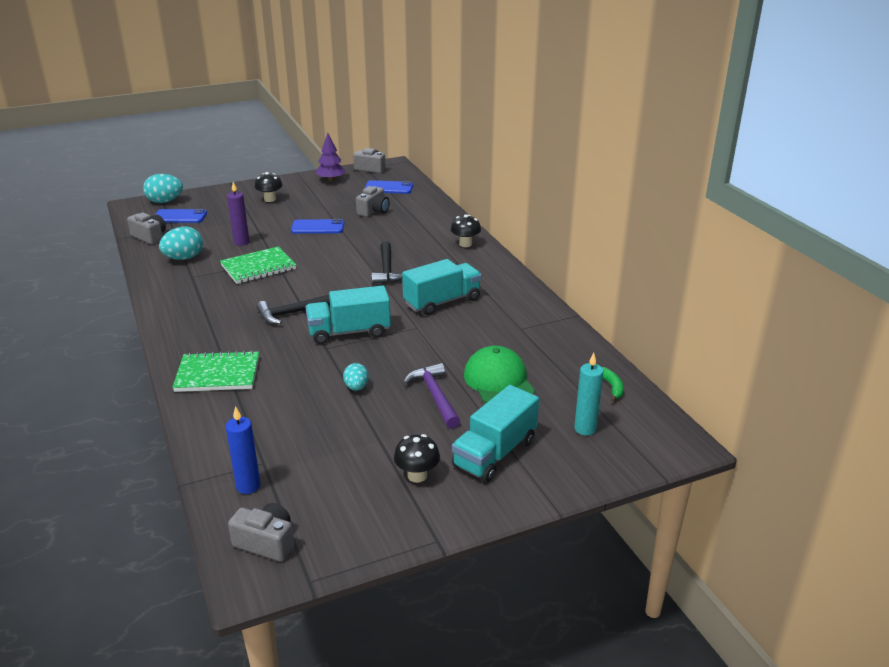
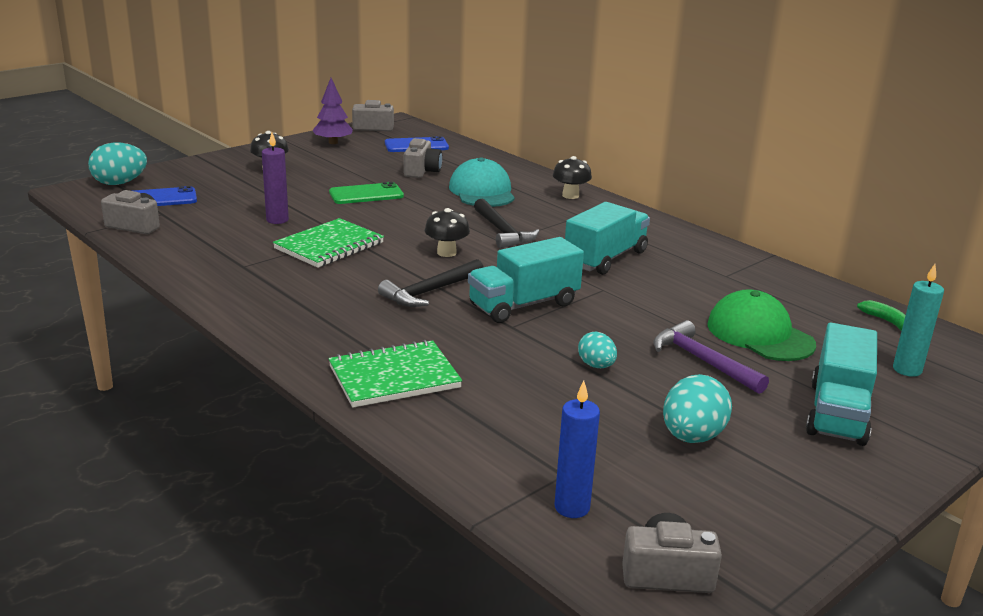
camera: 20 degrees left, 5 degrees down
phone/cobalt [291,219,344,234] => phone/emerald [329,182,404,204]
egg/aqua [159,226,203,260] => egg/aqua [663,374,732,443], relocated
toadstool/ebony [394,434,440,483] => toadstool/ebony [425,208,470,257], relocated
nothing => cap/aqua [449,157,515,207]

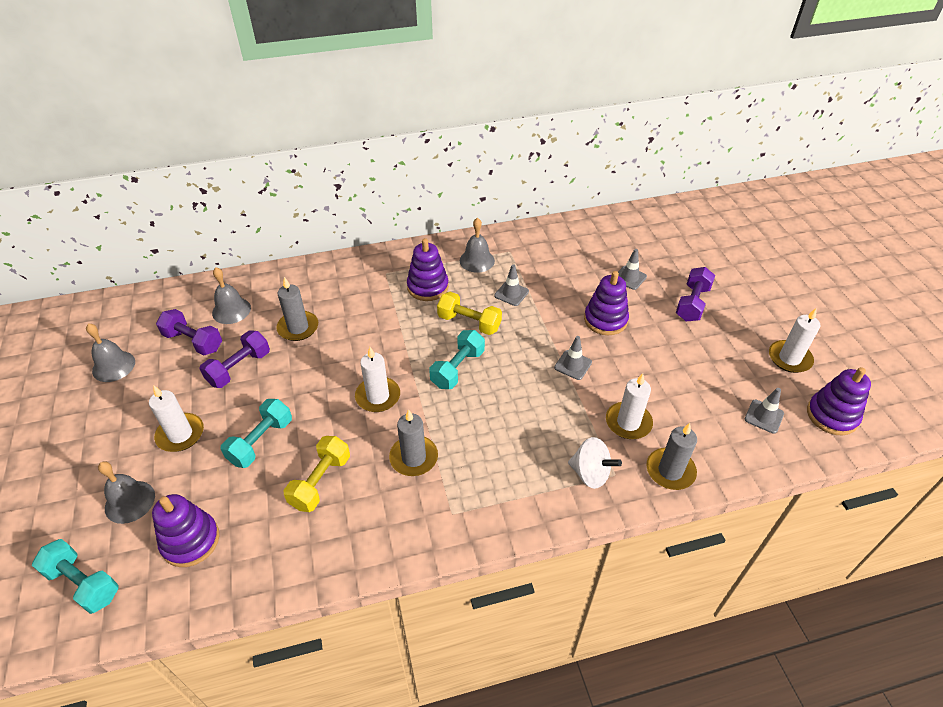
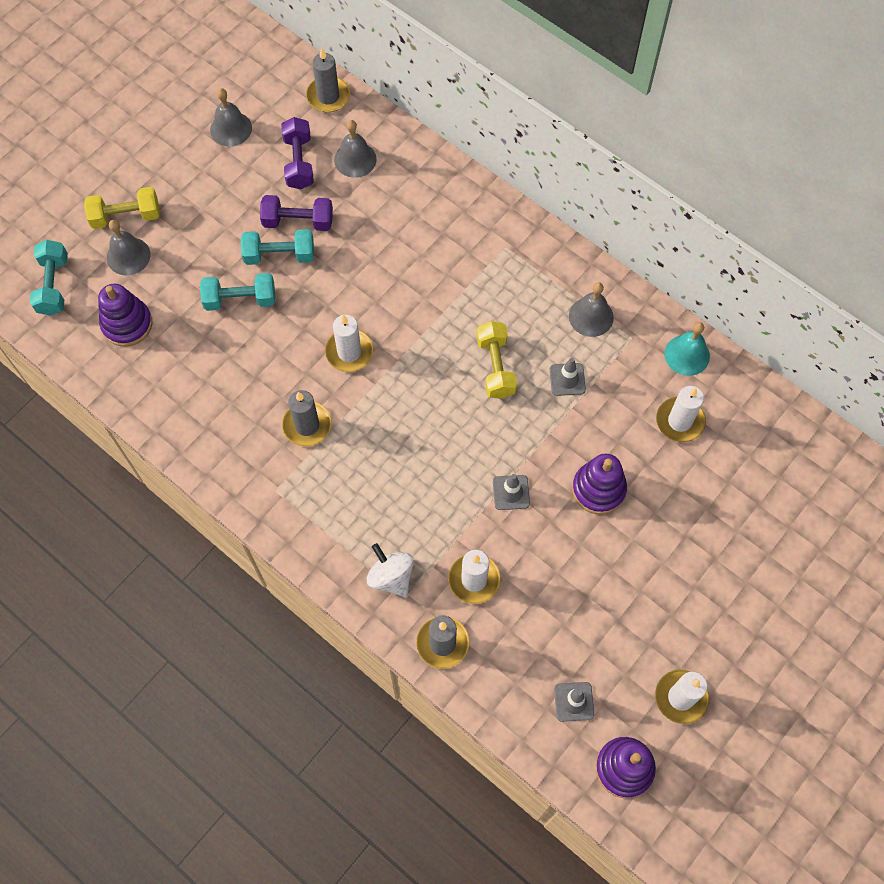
camera: 55 degrees right, 20 degrees up
stacking toy/purple [407,238,449,301] => nothing
traffic cone/ash-grey [618,249,647,290] => nothing
dumbbell/purple [676,267,716,321] => nothing
wax candle/ash-grey [276,277,318,341] => wax candle/ash-grey [306,48,350,112], relocated
dumbbell/aqua [429,330,485,389] => dumbbell/aqua [241,229,314,265], relocated
wax candle/snow-white [149,385,204,452] => wax candle/snow-white [656,386,706,442], relocated
dumbbell/bright yellow [284,436,350,512] => dumbbell/bright yellow [84,187,160,229], relocated
toy top/snow-white [568,437,622,489] => toy top/snow-white [367,543,414,597], 150 degrees clockwise
nothing => school bell/aqua [665,322,710,376]

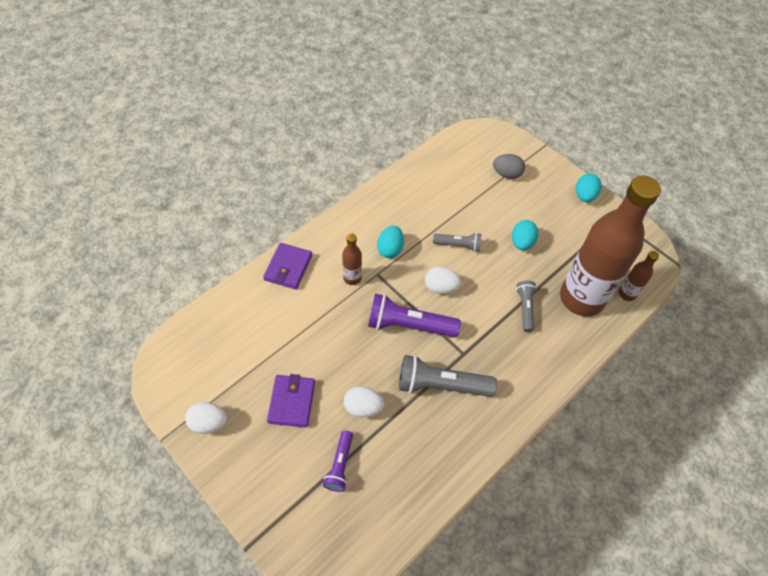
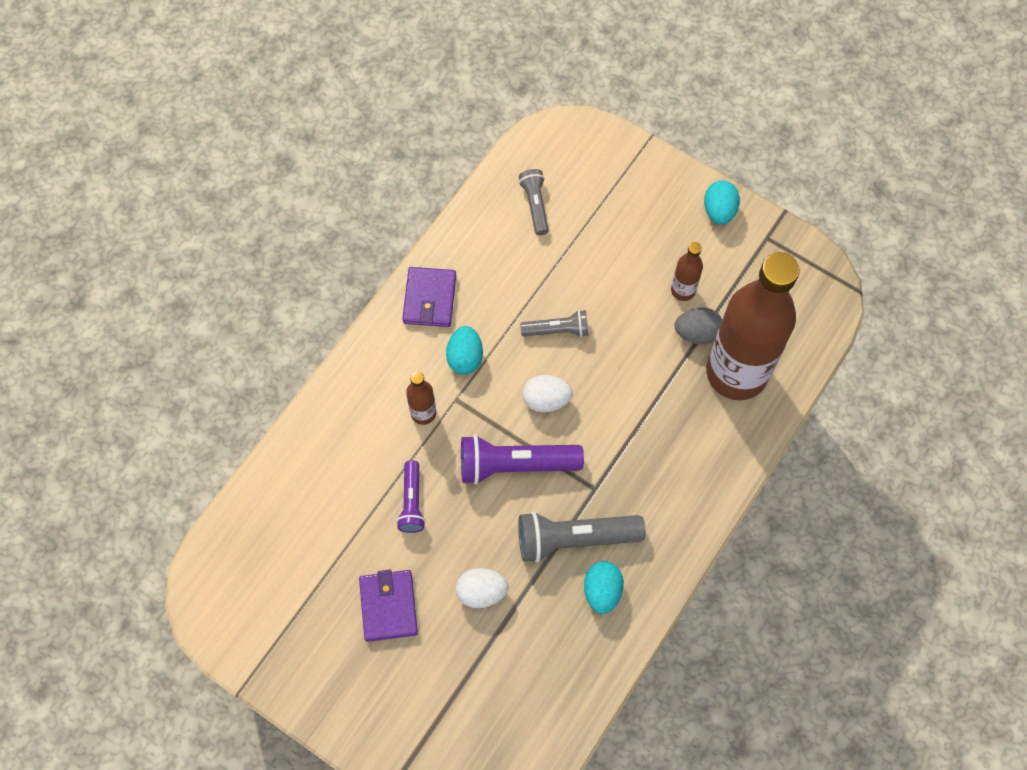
camera: 10 degrees left, 10 degrees up
egg/ash-grey [493,154,525,179] => egg/ash-grey [675,308,722,344], relocated
egg/aqua [512,220,539,251] => egg/aqua [584,561,624,614], relocated
card wallet/purple [263,243,312,289] => card wallet/purple [402,267,456,327], relocated
drink bottle/russet [619,251,659,301] => drink bottle/russet [671,242,703,301], relocated
torch/ash-grey [516,280,537,332] => torch/ash-grey [519,169,549,235], relocated
egg/snow-white [185,402,227,434] => nothing
torch/purple [323,430,353,492] => torch/purple [396,460,426,533], relocated

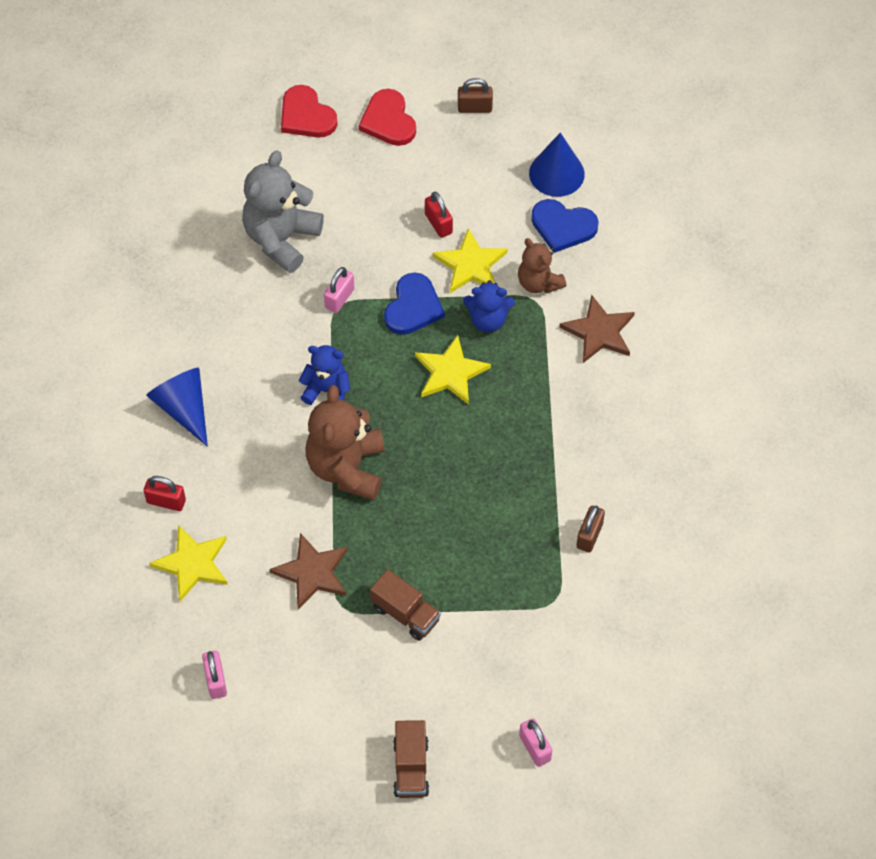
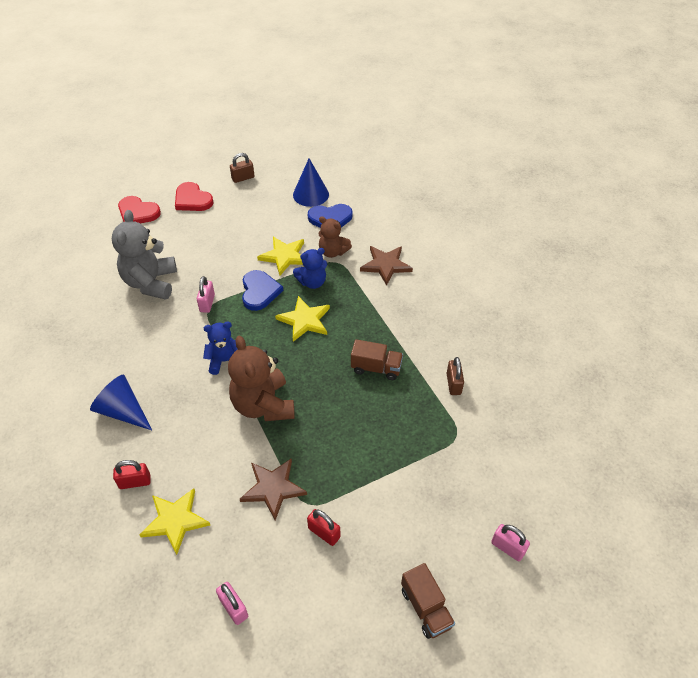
camera: 25 degrees left, 10 degrees down
padlock/crimson [425,192,453,238] => padlock/crimson [307,509,341,546], relocated
truck/russet [370,569,441,641] => truck/russet [351,339,403,380], relocated

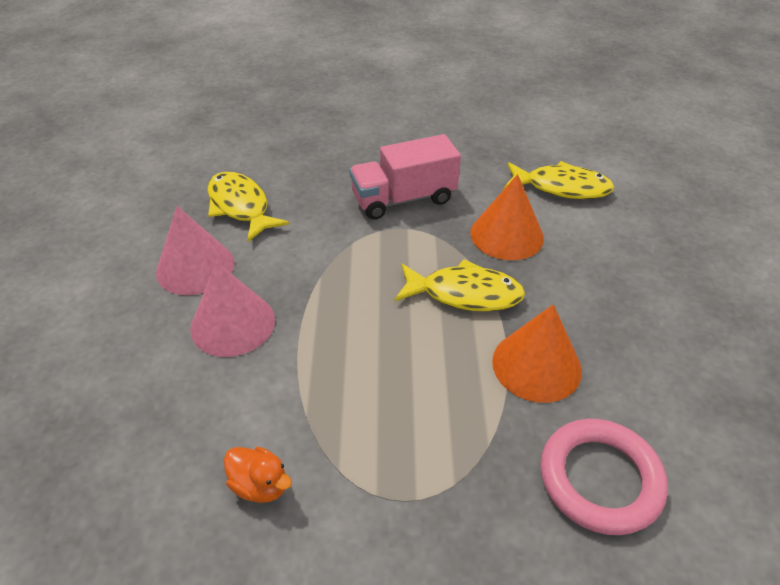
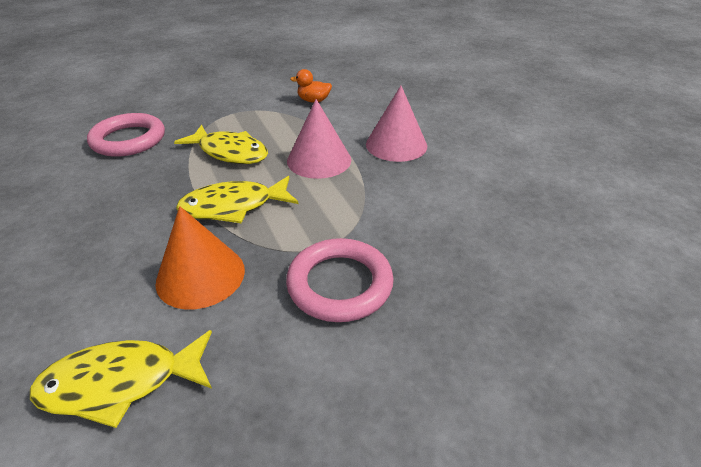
camera: 155 degrees right, 5 degrees down
truck/rose-pink [349,134,461,220] => hoop/rose-pink [286,238,394,322]
fish figure/bright yellow [207,172,289,242] => fish figure/bright yellow [174,125,268,164], relocated
cone shape/rose-pink [156,206,234,295] => cone shape/rose-pink [287,99,351,179], relocated
cone shape/orange [492,304,582,403] => nothing

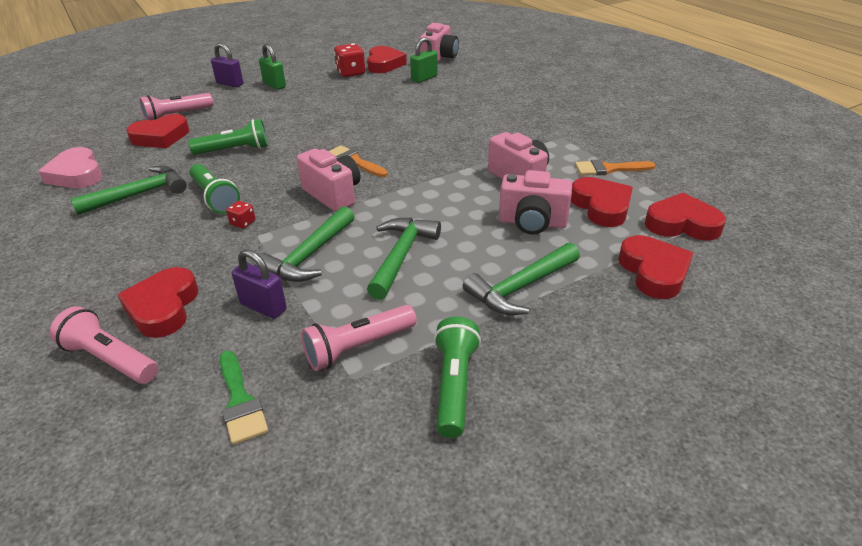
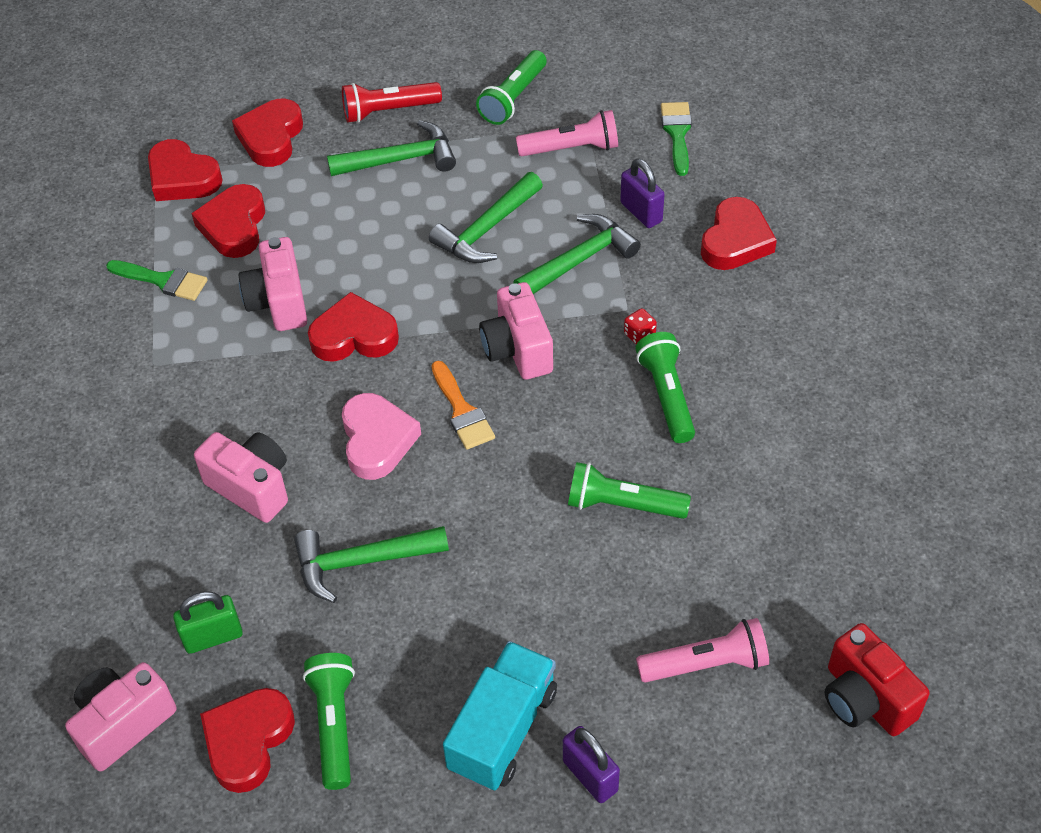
camera: 155 degrees left, 15 degrees up
game die/crimson [334,43,366,77] => torch/emerald [303,653,355,790]
padlock/emerald [259,44,286,90] => truck/aqua [443,641,557,790]
love heart/crimson [126,114,189,148] => love heart/crimson [308,292,399,362], relocated
love heart/rose-pink [38,147,102,188] => love heart/rose-pink [342,393,421,480], relocated
paint brush/orange [575,159,656,176] => paint brush/emerald [106,260,208,301]
claw hammer/emerald [70,165,187,215] => claw hammer/emerald [294,526,449,603], relocated
camera/rose-pink [499,170,572,234] => camera/rose-pink [194,432,288,523], relocated
torch/rose-pink [50,306,158,384] => nothing
nothing => torch/crimson [342,82,442,123]
nothing => camera/crimson [825,623,930,736]

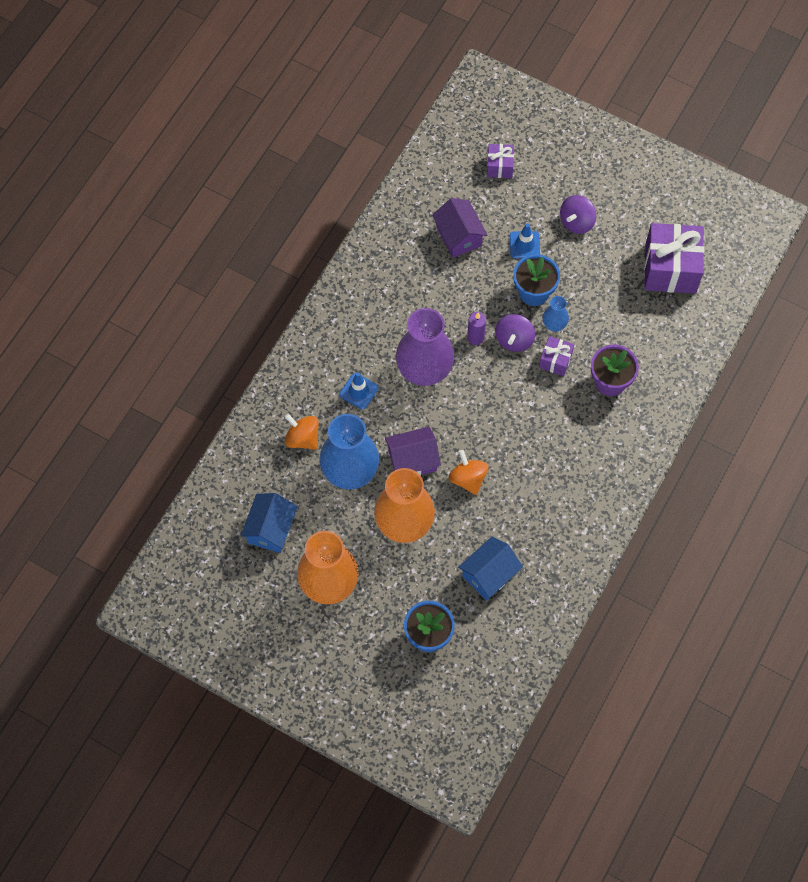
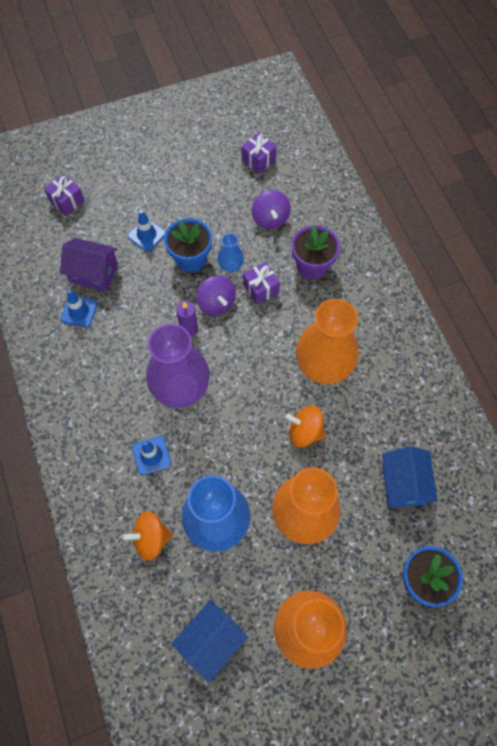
camera: 50 degrees left, 0 degrees up
toy top/purple [560,195,596,234] => toy top/purple [252,190,291,229], relocated
gift/purple [644,223,704,293] => gift/purple [241,132,277,174], x0.50
toy house/purple [385,427,441,476] => nothing
toy house/cobalt [241,493,298,553] => toy house/cobalt [171,600,248,683], 75 degrees clockwise
nothing => traffic cone/cobalt [61,289,98,327]
nothing => vase/orange [296,299,359,384]

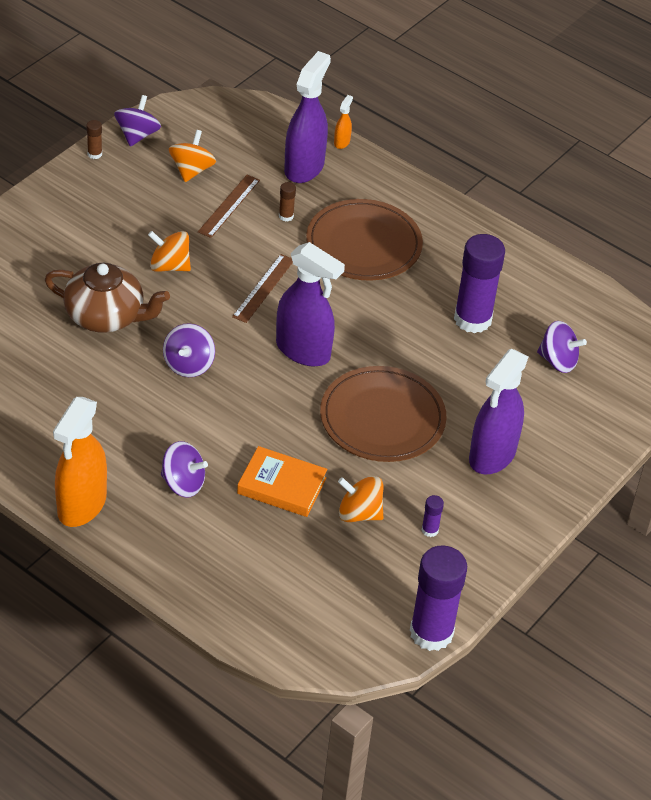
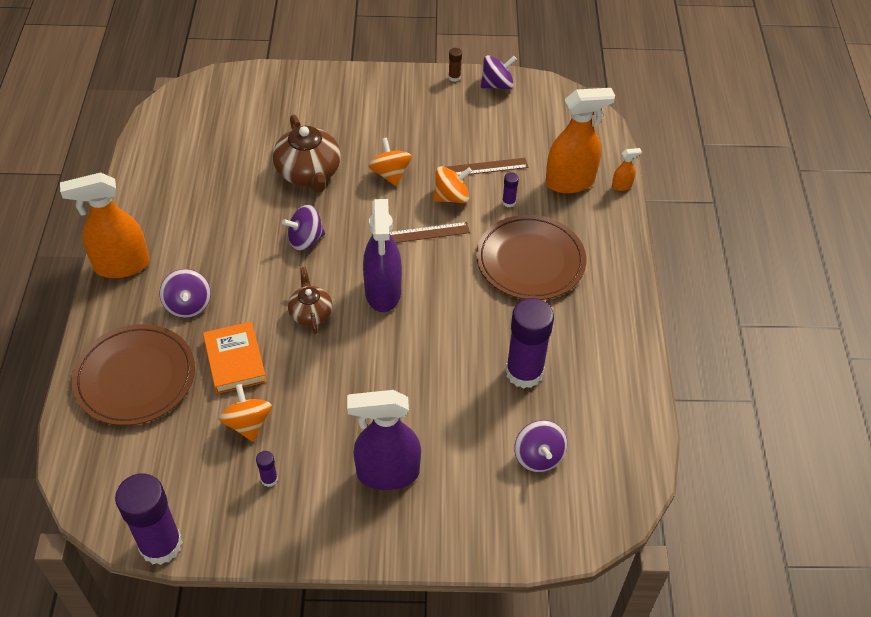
camera: 55 degrees right, 5 degrees up
spray bottle/purple [284,51,331,183] => spray bottle/orange [545,88,615,193]
toy top/orange [169,130,216,182] => toy top/orange [433,166,472,203], relocated
glue/russet [279,182,296,222] => glue/purple [502,172,519,208]
plate/russet [320,366,447,462] => plate/russet [72,324,195,426], relocated
nothing => teapot/russet [288,267,332,334]

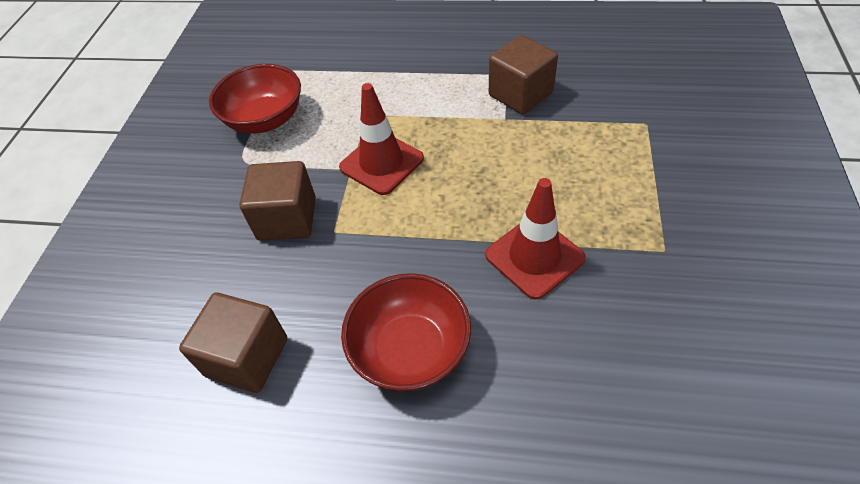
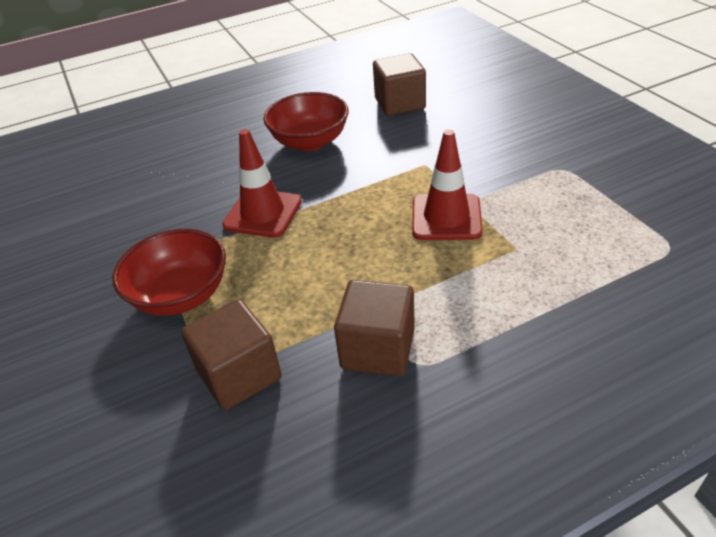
camera: 145 degrees right, 10 degrees down
bowl/crimson [209,64,301,134] => bowl/crimson [112,229,226,316], relocated
block/russet [239,161,316,241] => block/russet [181,299,282,410], relocated

